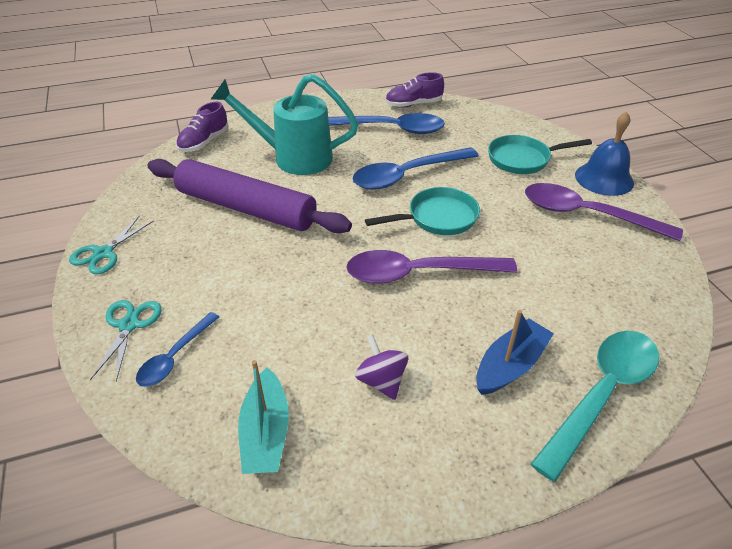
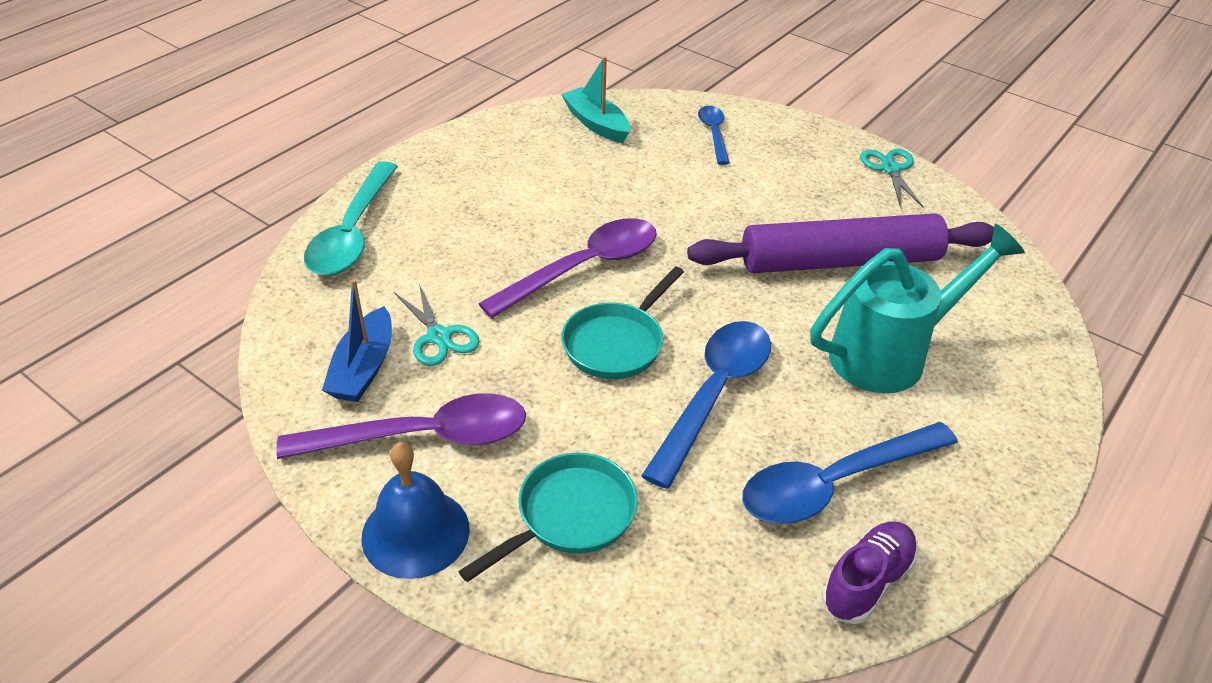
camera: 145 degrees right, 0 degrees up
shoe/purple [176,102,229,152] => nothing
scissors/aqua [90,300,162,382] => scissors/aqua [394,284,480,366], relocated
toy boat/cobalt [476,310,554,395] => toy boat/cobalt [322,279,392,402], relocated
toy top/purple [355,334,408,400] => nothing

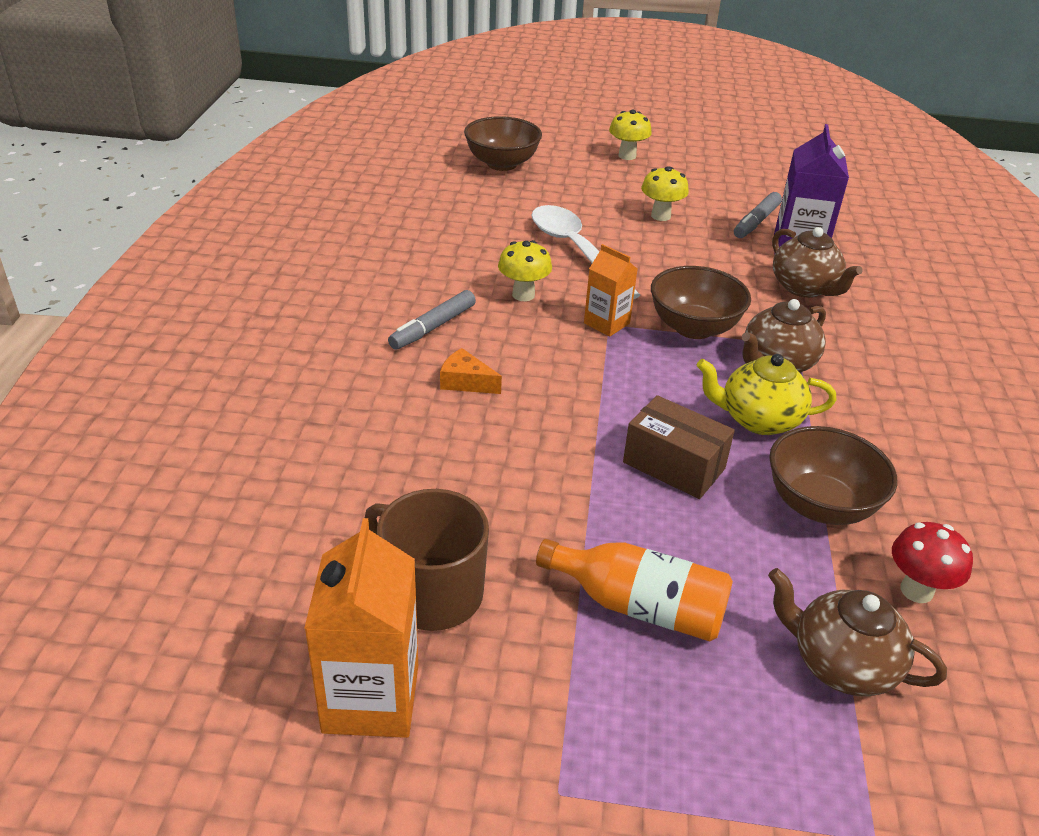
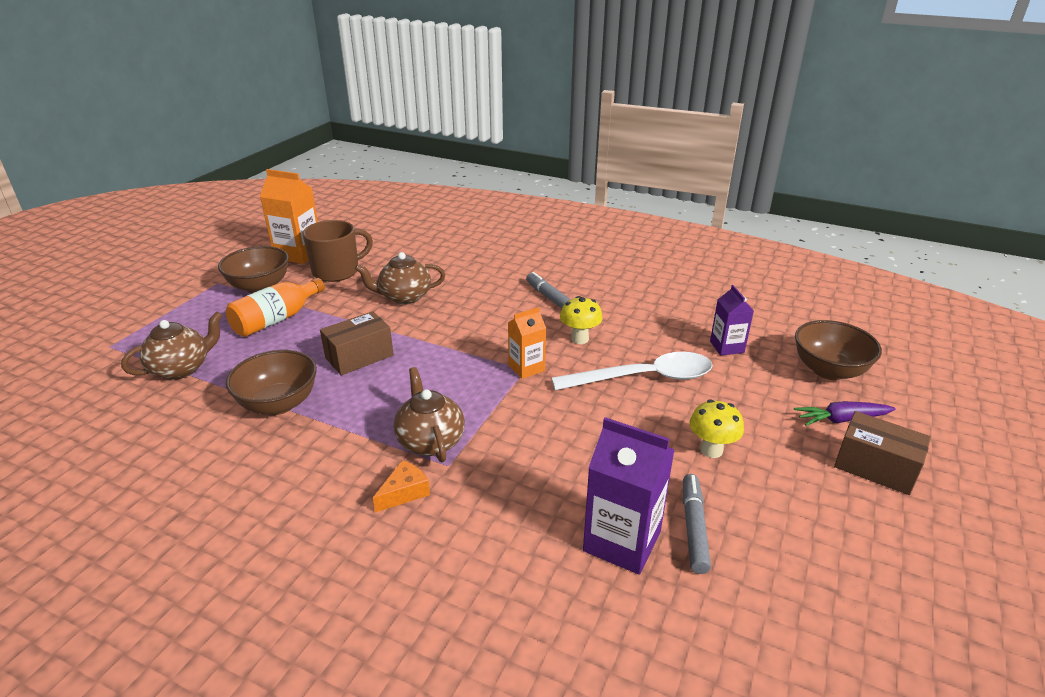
camera: 110 degrees right, 5 degrees down
toadstool/bright yellow [609,110,652,160] => parcel/russet [834,411,931,495]
marker pen/ash-grey [734,192,782,238] => marker pen/ash-grey [683,474,711,574], 45 degrees clockwise
teapot/russet [772,227,862,298] => teapot/russet [355,252,445,305], relocated
bowl/russet [651,266,751,339] => bowl/russet [218,246,289,293], relocated
cheese wedge/orange [440,348,502,394] => cheese wedge/orange [373,460,430,513], relocated
teapot/bright yellow [697,354,836,435] => nothing
toadstool/crimson [892,522,973,603] => nothing
nothing => milk carton/purple [710,285,754,356]
nothing => carrot/purple [794,401,896,426]

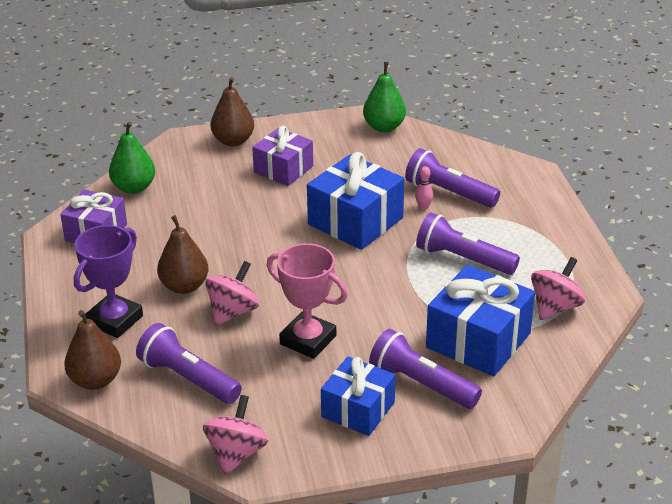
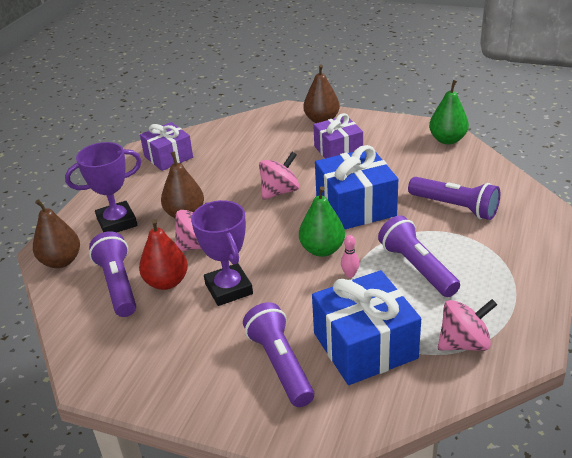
camera: 35 degrees right, 0 degrees up
pear/emerald [109,122,155,194] => pear/emerald [299,186,345,257], relocated
torch/purple [405,148,500,208] => torch/purple [408,177,500,220], 150 degrees clockwise
tenpin/rose-pink [415,166,433,210] => tenpin/rose-pink [341,235,359,278], relocated
trophy/rose-pink [267,243,348,359] => trophy/purple [191,200,253,306]
gift/cobalt [321,356,395,436] => nothing
toy top/rose-pink [203,395,268,475] => toy top/rose-pink [259,152,299,200], relocated
nothing => pear/crimson [139,219,188,290]

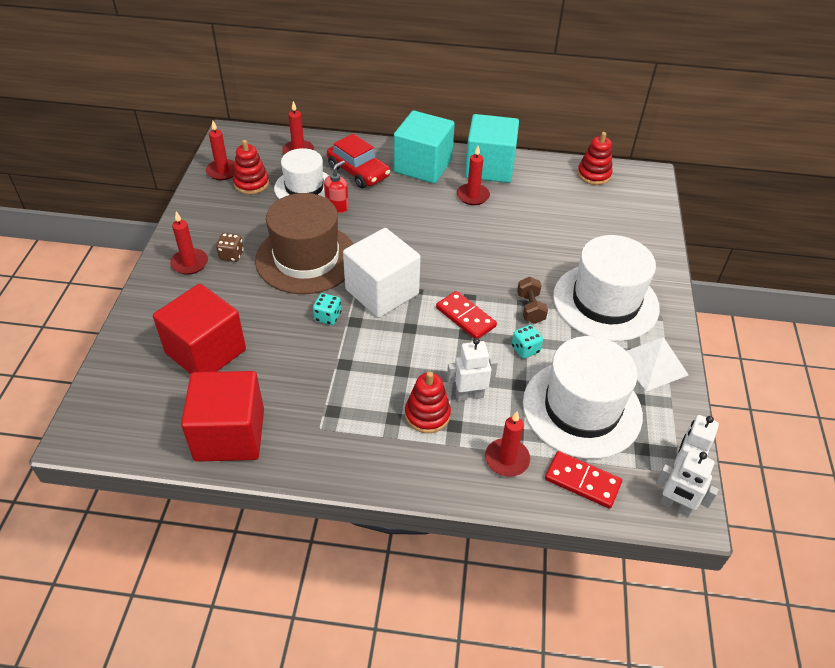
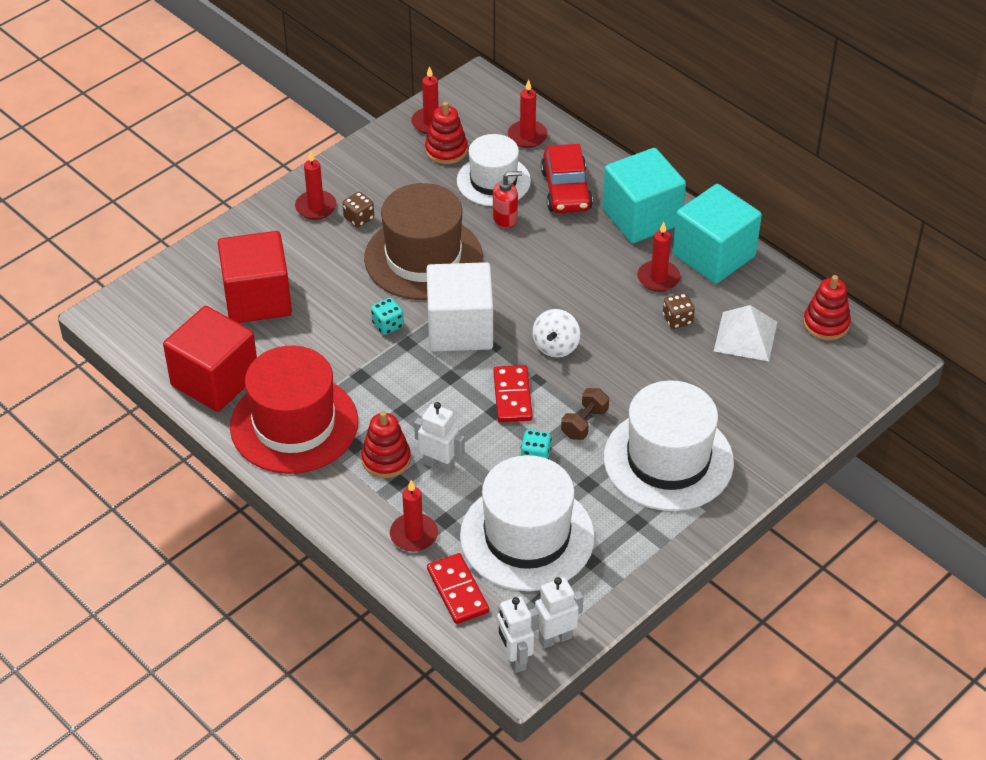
camera: 40 degrees right, 0 degrees up
solid pyramid/snow-white [627,337,689,391] => solid pyramid/snow-white [714,305,777,361], relocated
nothing => game die/russet [663,293,695,329]
nothing => toy top/snow-white [532,309,580,358]
nothing => tall hat/crimson [230,346,358,474]

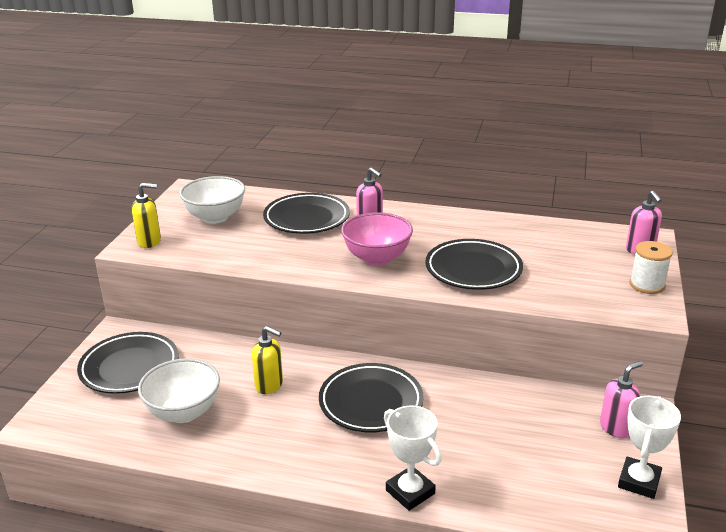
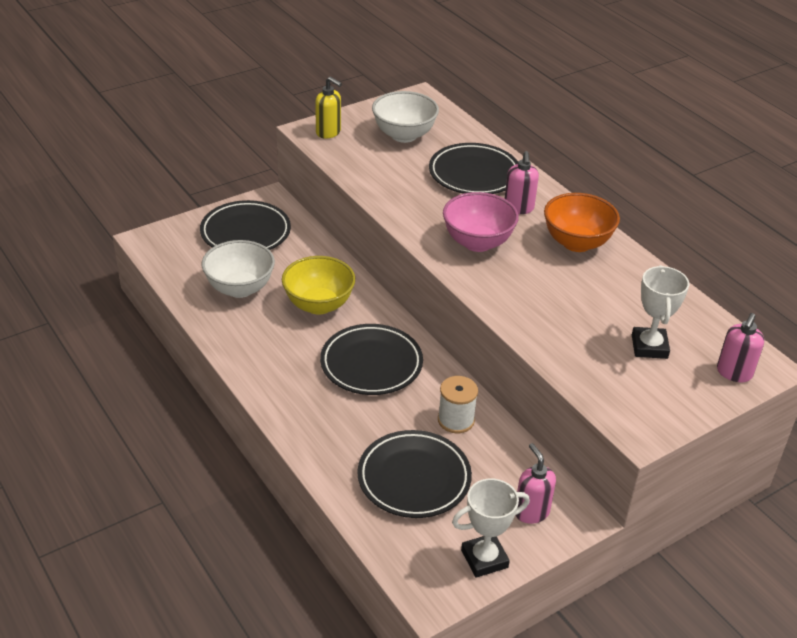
camera: 40 degrees right, 10 degrees up
plate/ebony [425,239,523,290] => plate/ebony [357,430,472,518], relocated
spool/snow-white [630,241,673,294] => spool/snow-white [438,376,478,433], relocated
pump bottle/bright yellow [252,326,283,394] => bowl/bright yellow [282,256,355,315]
pump bottle/rose-pink [600,361,643,438] => pump bottle/rose-pink [516,443,556,524], 120 degrees counterclockwise
trophy/snow-white [384,405,442,511] => trophy/snow-white [632,265,689,359], relocated
nothing => bowl/orange [544,193,620,252]

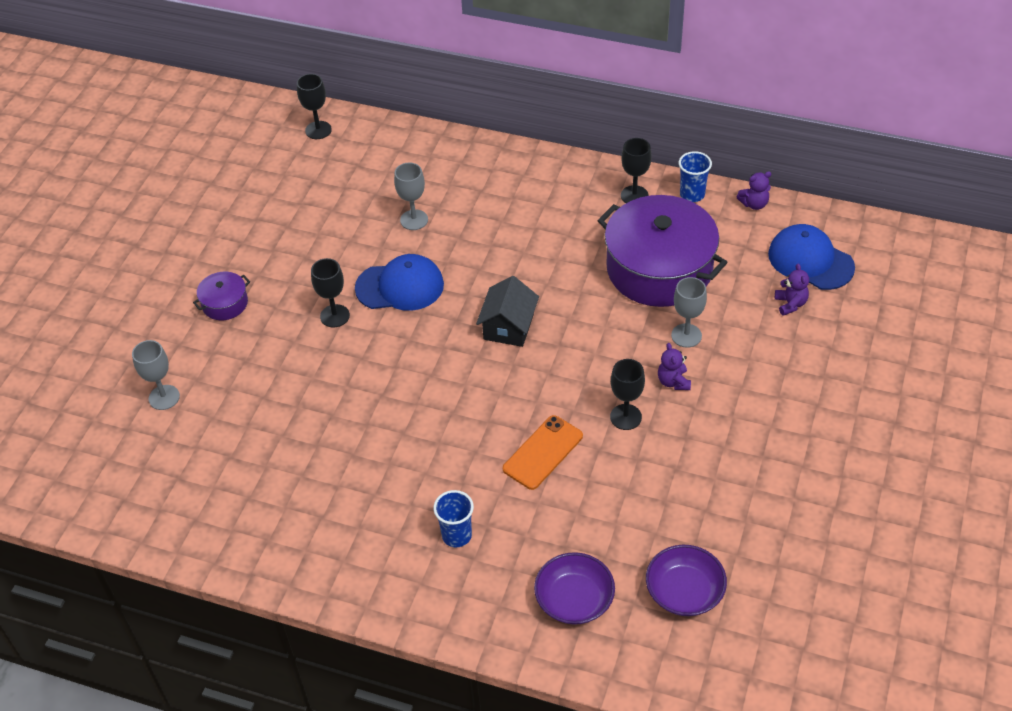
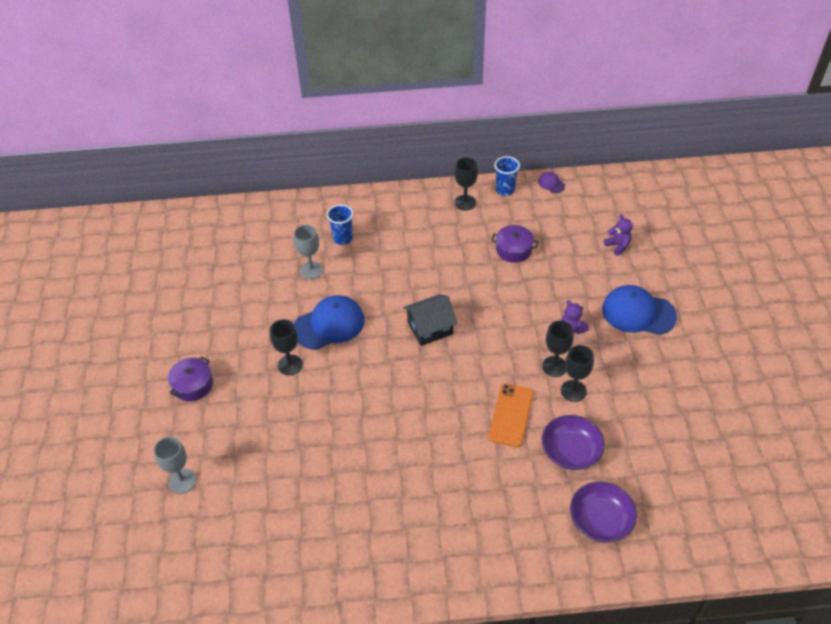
camera: 25 degrees left, 0 degrees up
wine glass/ebony [297,74,332,139] => wine glass/ebony [561,345,594,402], relocated
teddy bear/purple [737,171,772,210] => cap/purple [538,172,565,193]
pot/purple [598,195,727,307] => pot/purple [491,225,538,263], x0.43
cap/cobalt [768,224,855,290] => cap/cobalt [602,285,677,335], relocated
toy house/ebony [476,276,539,347] => toy house/ebony [403,294,457,346], 75 degrees clockwise
wine glass/ash-grey [671,277,707,348] => nothing
tumbler/cobalt [433,490,474,547] => tumbler/cobalt [327,204,353,245], relocated
bowl/purple [646,545,727,616] => bowl/purple [542,415,605,470], relocated

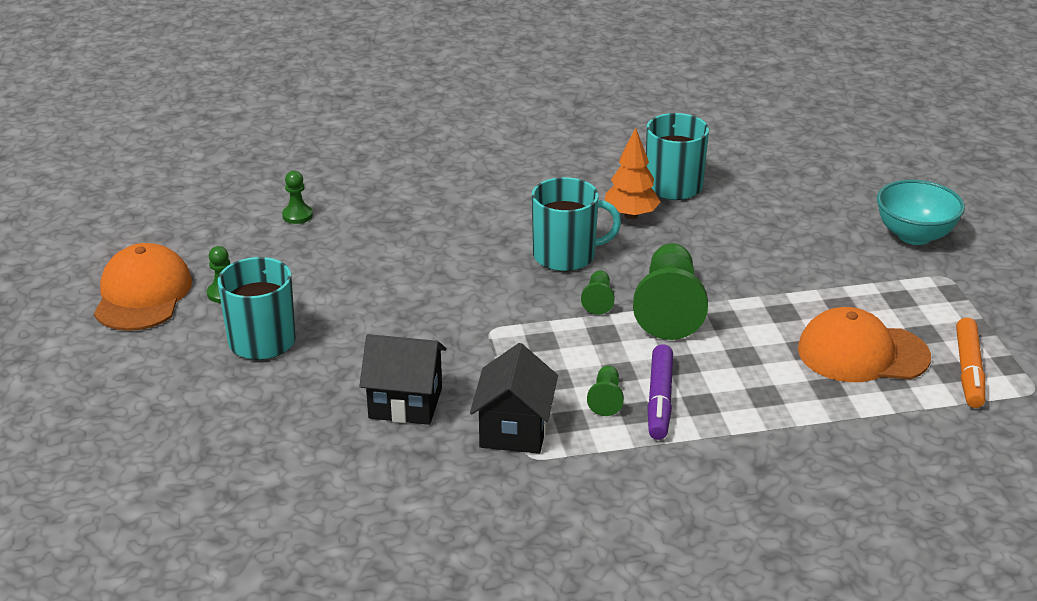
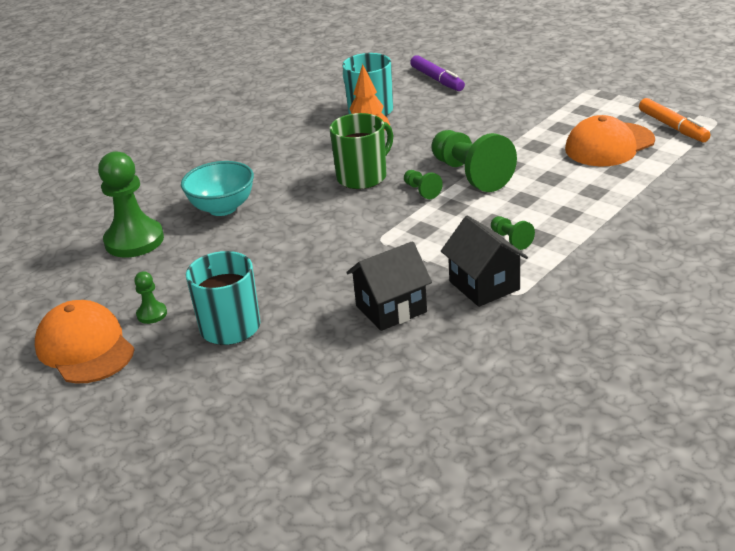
camera: 35 degrees left, 0 degrees up
game pawn/emerald [282,171,313,224] => game pawn/emerald [98,151,164,258], x2.17
coffee mug/aqua [532,177,621,271] => coffee mug/emerald [329,113,393,189]
bowl/aqua [877,180,965,245] => bowl/aqua [181,161,254,216], relocated
marker pen/purple [647,344,673,440] => marker pen/purple [410,55,465,91], relocated

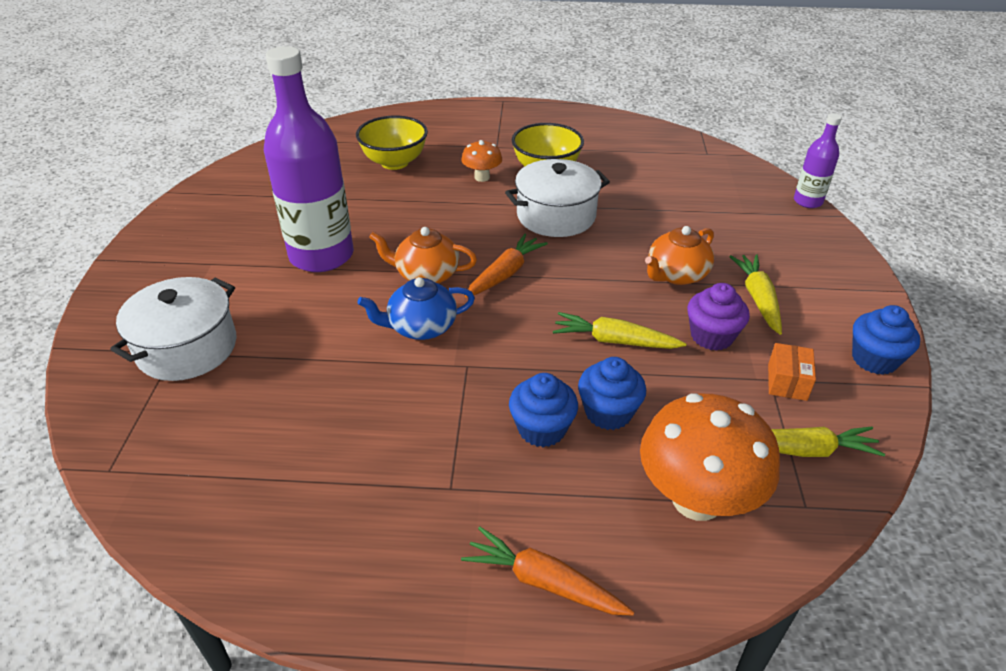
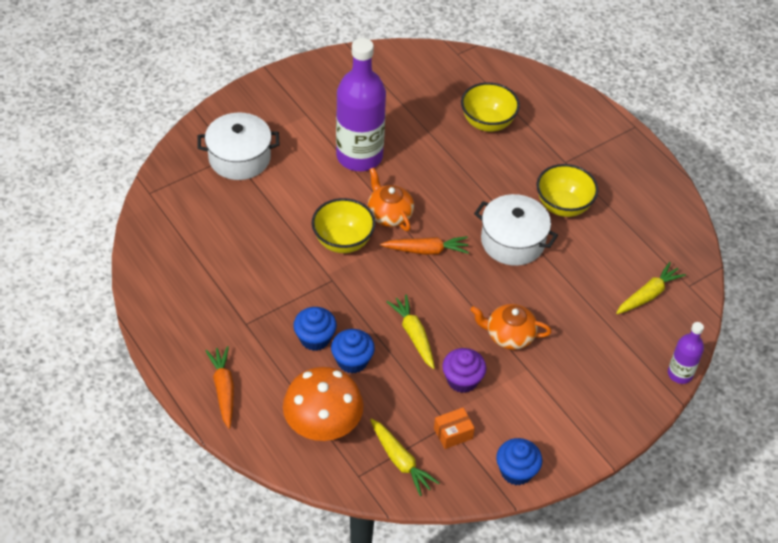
camera: 50 degrees right, 10 degrees up
toadstool/orange [462,140,502,182] => nothing
carrot/bright yellow [729,254,782,335] => carrot/bright yellow [616,262,686,314], relocated
teapot/cobalt [357,277,475,340] => bowl/bright yellow [312,198,375,253]

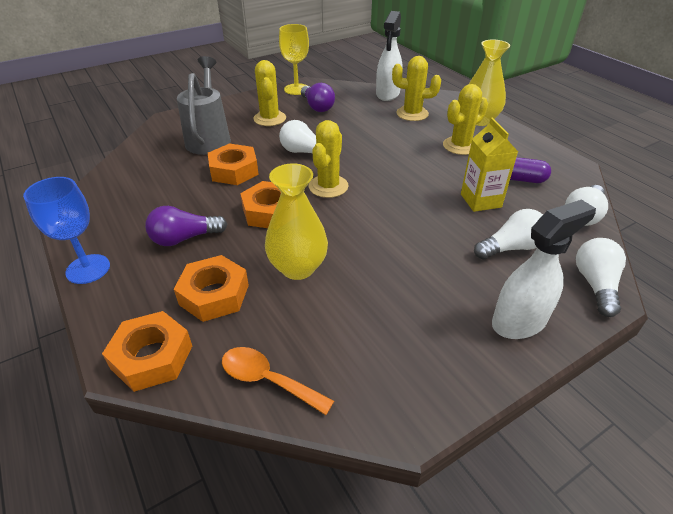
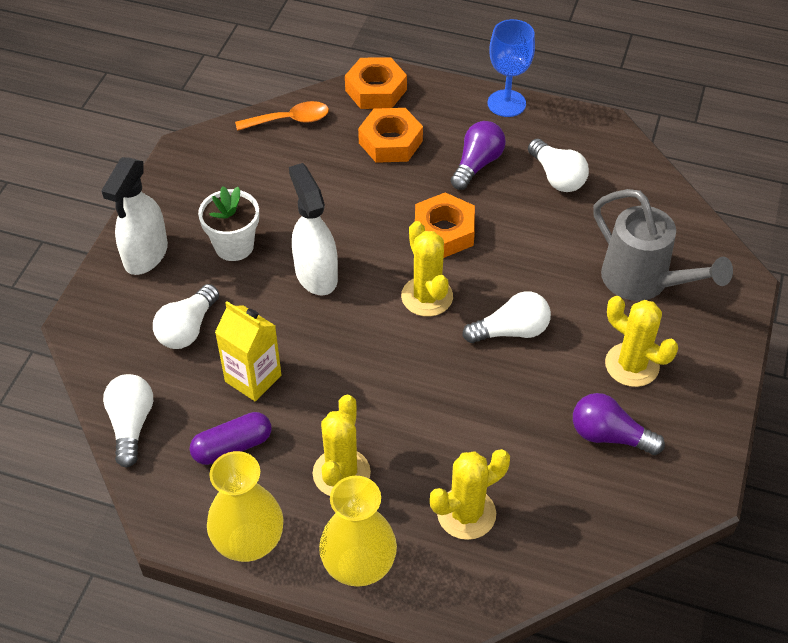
camera: 140 degrees right, 10 degrees up
spray bottle/snow-white [376,11,402,101] => spray bottle/snow-white [289,163,338,296], relocated
wine glass/bright yellow [279,24,309,95] => nothing
nut/orange [208,143,259,185] => nothing
vase/bright yellow [265,164,328,280] => vase/bright yellow [207,451,284,562], relocated
lightbulb/snow-white [576,238,626,317] => lightbulb/snow-white [528,139,589,192], relocated
nothing => flower pot/snow-white [198,186,259,261]

